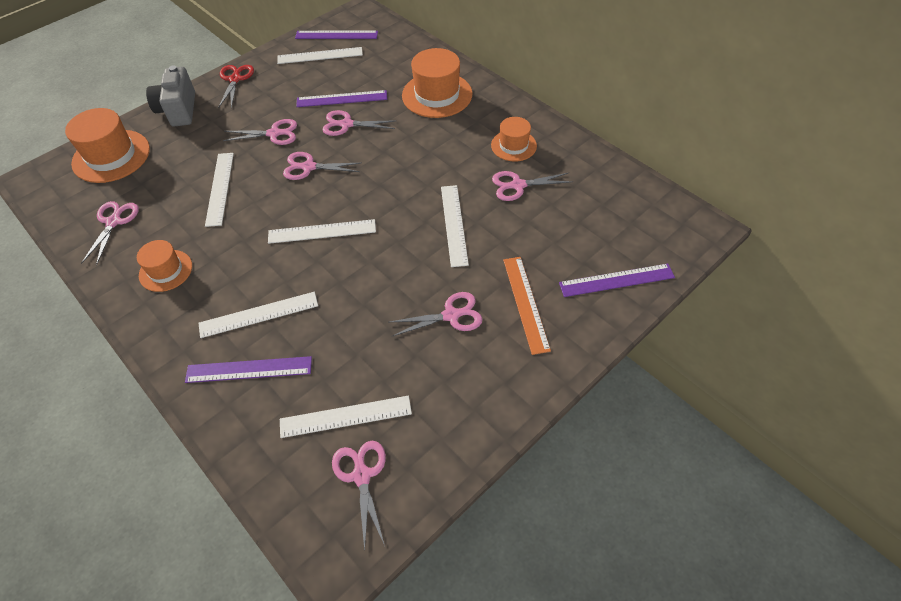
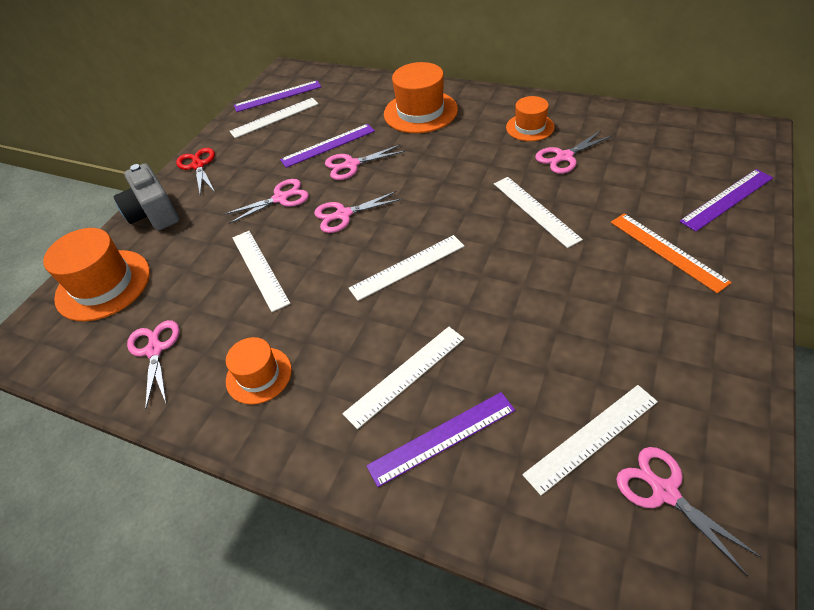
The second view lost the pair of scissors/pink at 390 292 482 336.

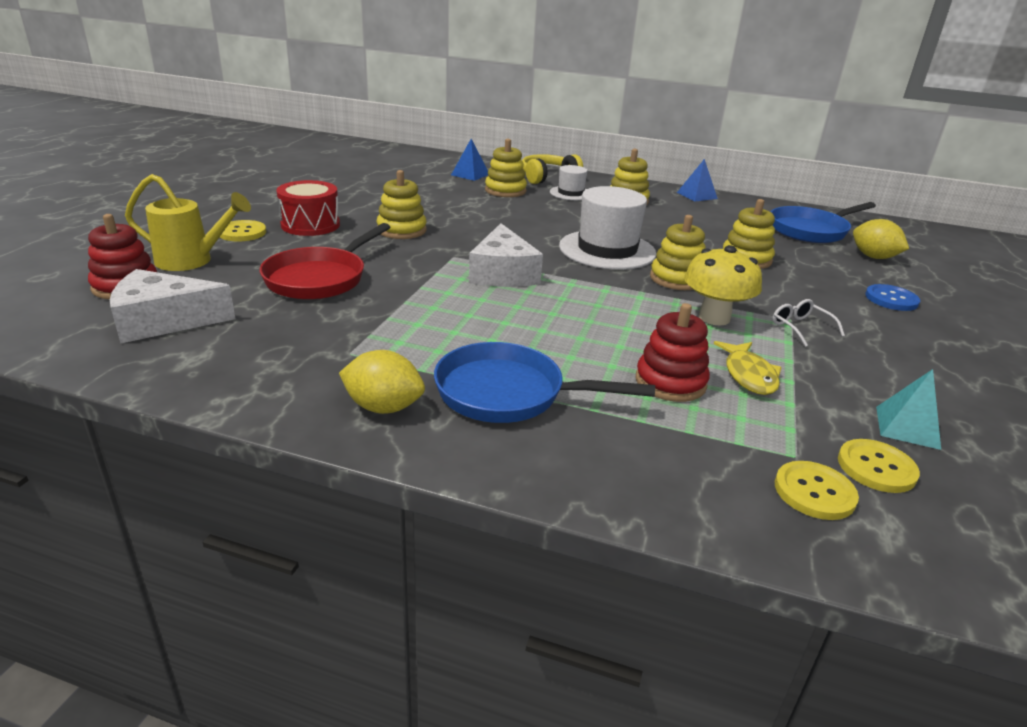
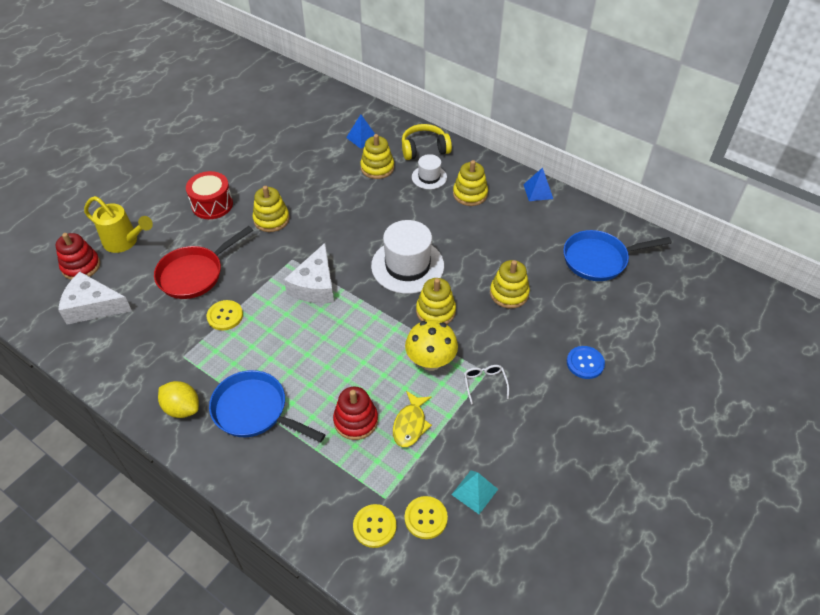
The second view lost the citrus fruit/yellow at 853 219 909 259.
The sewing button/yellow ended up elsewhere, having gone from 220 220 266 242 to 207 300 243 330.

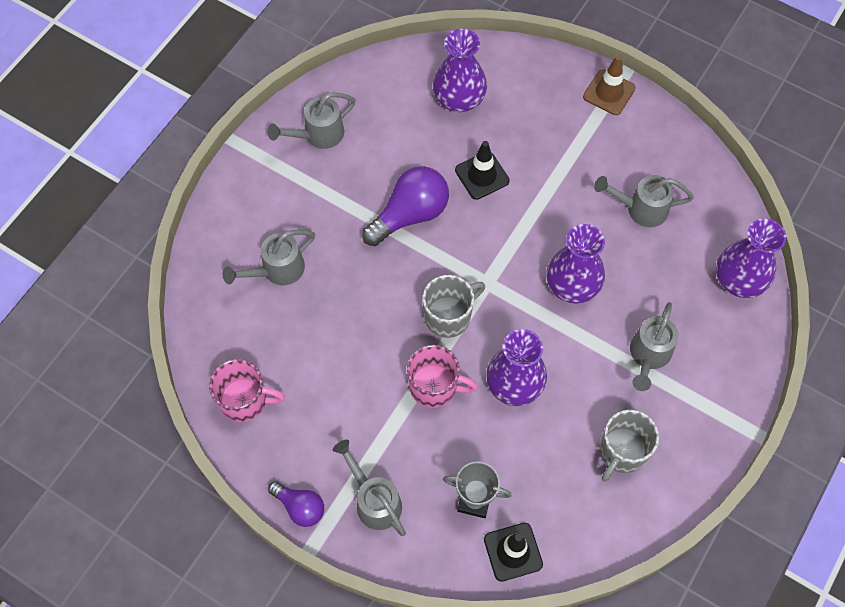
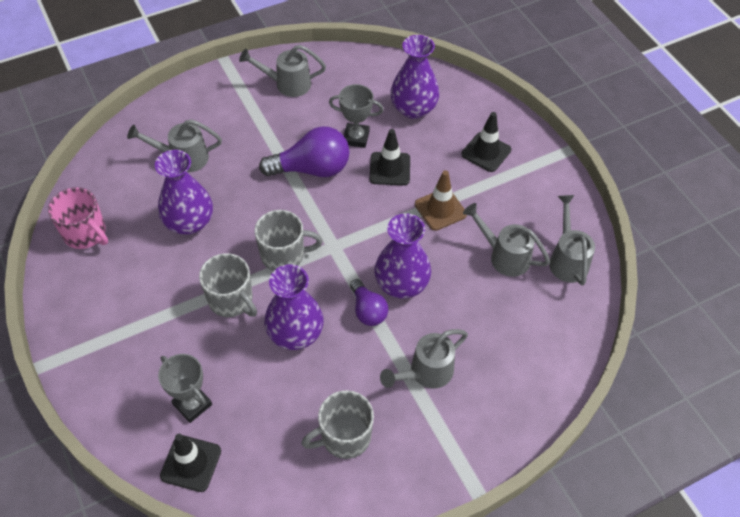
The safety cone/dark brown ended up elsewhere, having gone from 583 55 636 115 to 415 170 467 231.
The flower vase/royal purple ended up elsewhere, having gone from 716 218 786 298 to 155 150 213 235.
What was the mug/pink at 407 345 478 408 turned into the mug/grey at 199 253 257 317.
The watering can/grey ended up elsewhere, having gone from 333 440 406 536 to 549 195 595 285.
The lightbulb/royal purple ended up elsewhere, having gone from 268 481 324 527 to 350 279 388 326.
The second view gained the trophy/grey at 329 84 384 148.
The second view gained the safety cone/ebony at 461 112 511 172.

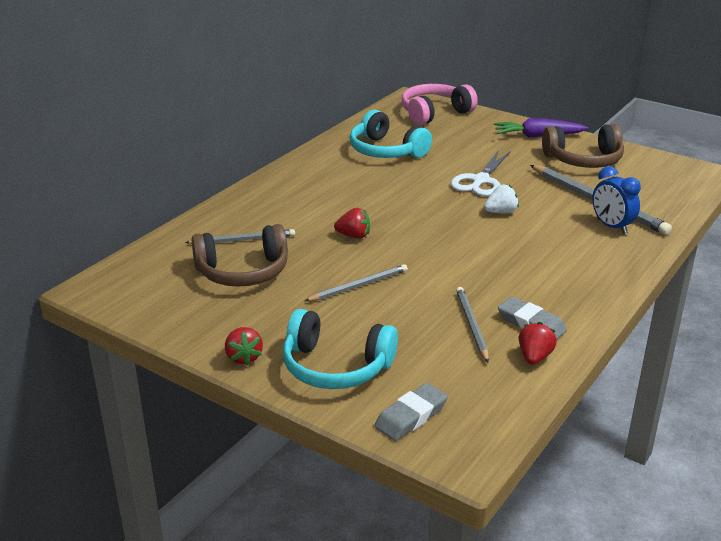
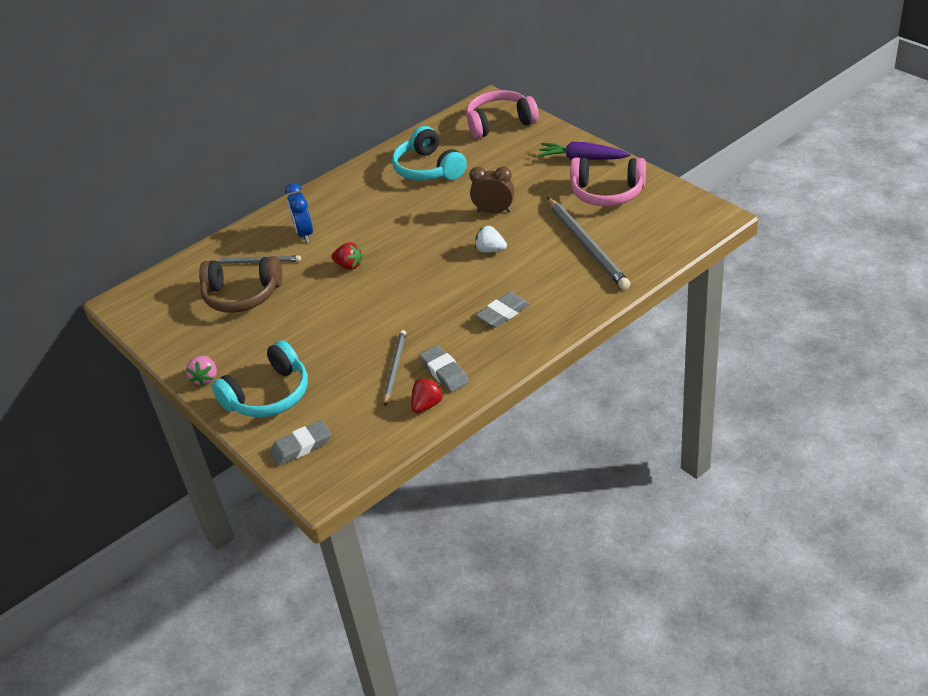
What was the over-ear headphones/dark brown at 542 124 624 168 turned into the over-ear headphones/pink at 570 157 646 206.
Where the pair of scissors/pure white stood at 451 150 510 196, the clock/dark brown came to stand at 469 166 514 213.
The clock/royal blue ended up elsewhere, having gone from 592 166 641 234 to 285 183 313 242.
The strawberry/pure white at 484 185 519 213 ended up facing another way, 150 degrees counterclockwise from before.
The second view lost the pencil/grey at 305 264 408 301.
The over-ear headphones/teal at 283 309 398 389 ended up facing another way, 75 degrees counterclockwise from before.
What was the strawberry/red at 225 327 263 366 turned into the strawberry/pink at 186 356 217 387.
The second view gained the eraser/grey at 476 292 530 327.

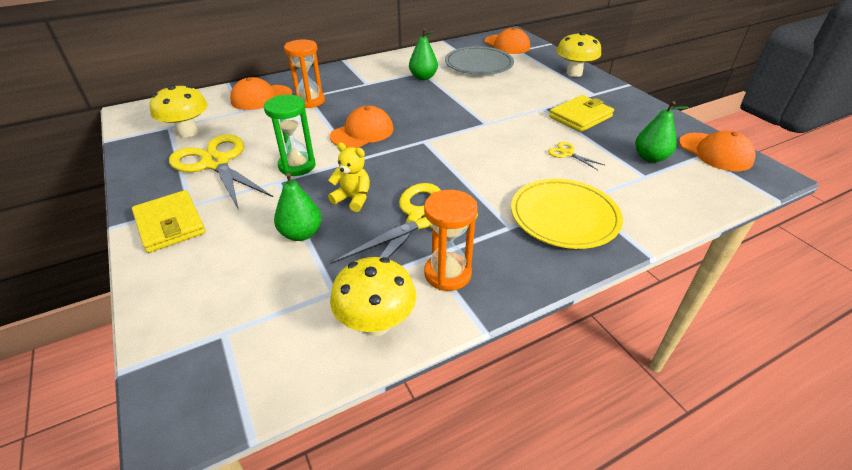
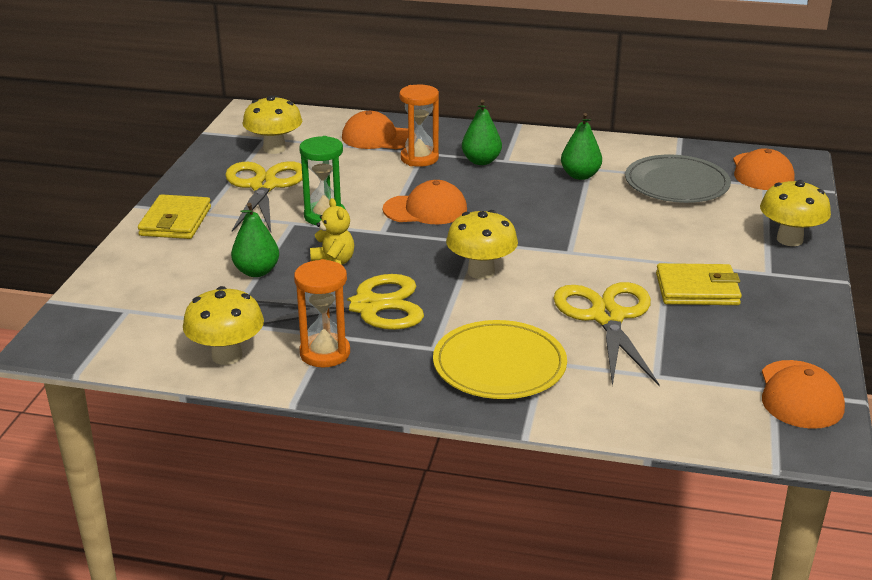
The pear fruit/green ended up elsewhere, having gone from 635 101 689 163 to 462 100 502 165.
The size of the pair of scissors/yellow at 548 142 604 170 changed by a factor of 2.35.
The second view gained the toadstool/yellow at 446 210 518 279.

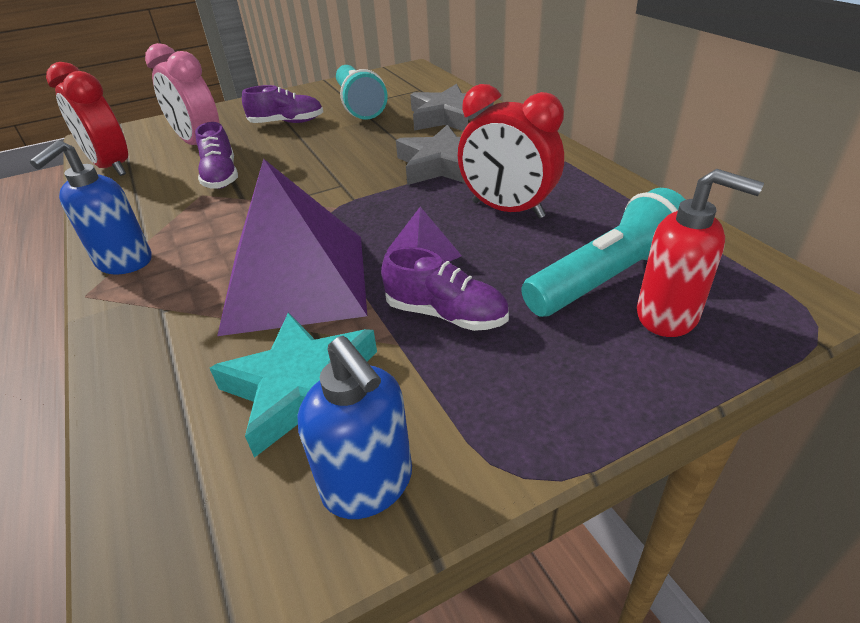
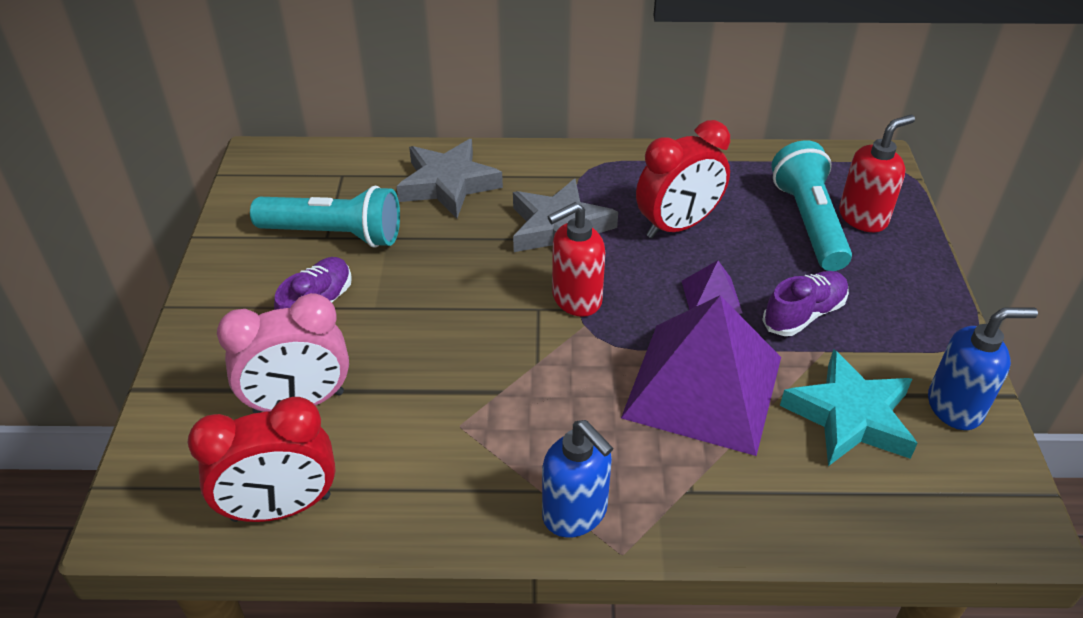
The second view lost the shoe/royal purple at 195 122 238 189.
The second view gained the soap dispenser/red at 547 202 605 317.

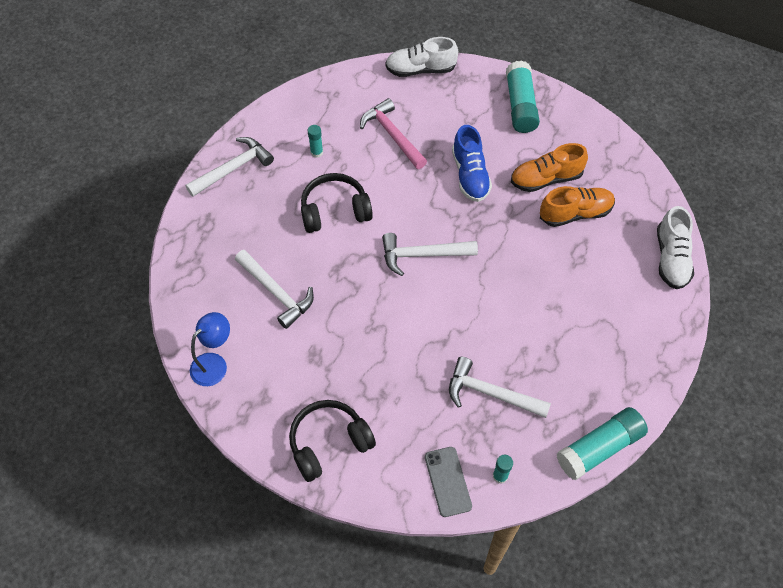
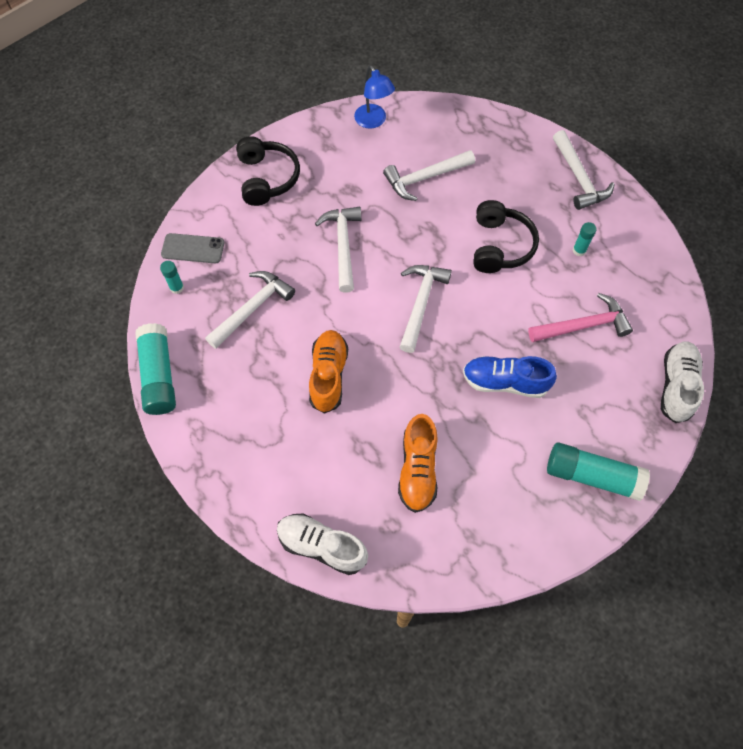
The shoe/orange ended up elsewhere, having gone from 511 143 588 192 to 309 330 348 414.
The second view gained the hammer/pure white at 315 207 361 293.

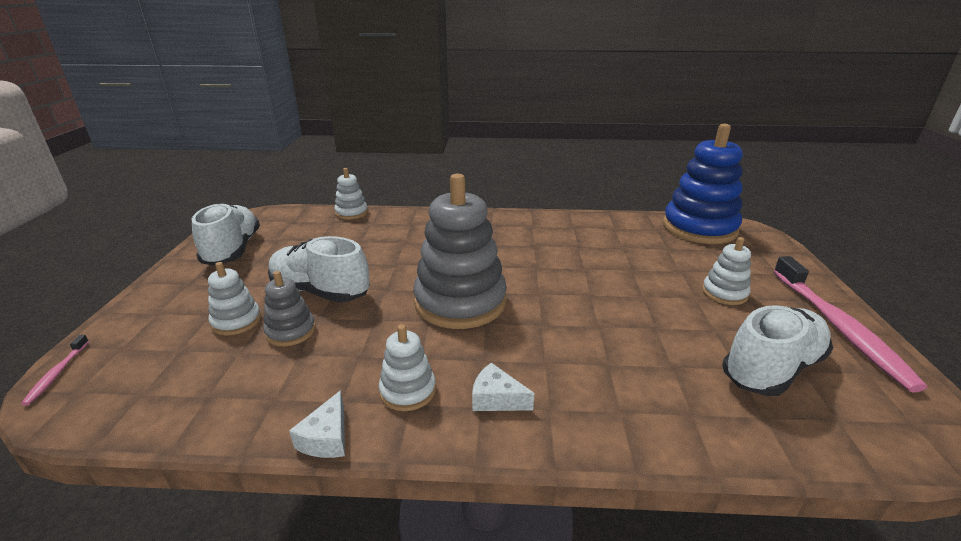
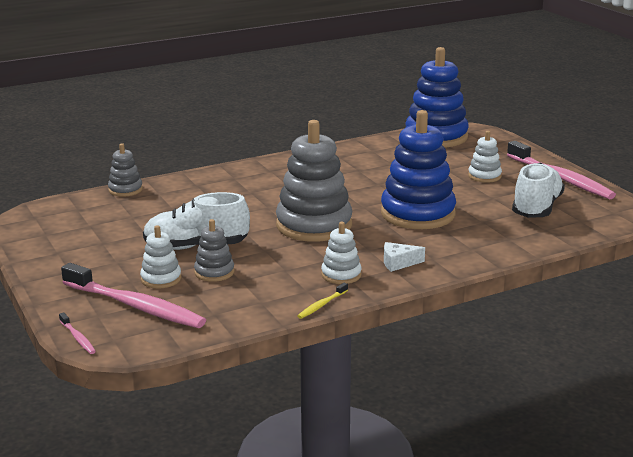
What was the stacking rings/pure white at 334 168 368 220 turned into the stacking rings/grey at 108 143 143 197.
The second view lost the shoe/pure white at 192 203 260 265.
Where the piece of cheese/pure white stood at 289 390 345 458, the dental brush/yellow came to stand at 297 283 348 319.
The second view gained the stacking rings/royal blue at 381 110 456 229.
The second view gained the dental brush/pink at 61 263 206 328.

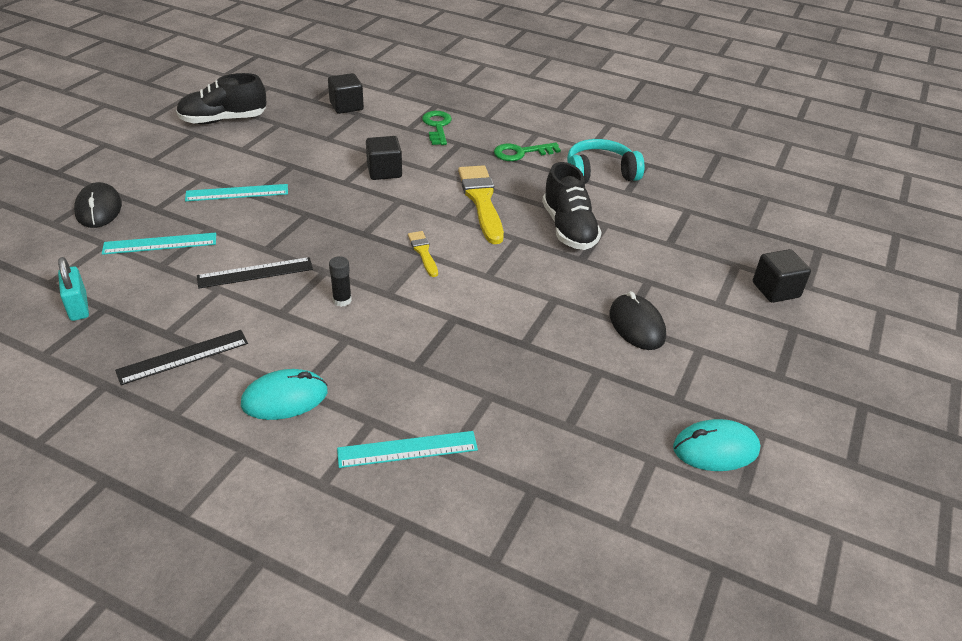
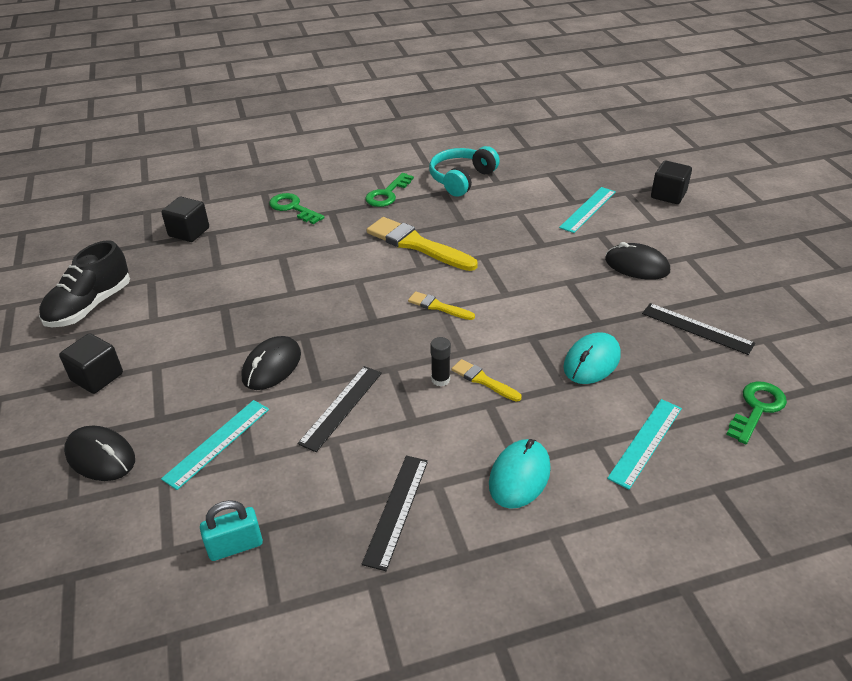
The solid cube/ebony ended up elsewhere, having gone from 366 136 402 180 to 59 333 123 394.
The second view lost the shoe/ebony at 542 162 602 250.
The measuring stick/teal ended up elsewhere, having gone from 185 184 288 202 to 559 187 616 233.
The small lock/teal at 58 257 89 321 ended up facing another way, 45 degrees counterclockwise from before.
The mouse/teal ended up elsewhere, having gone from 673 419 760 471 to 563 332 621 384.
The second view gained the measuring stick/ebony at 642 303 755 355.
The second view gained the mouse/ebony at 242 336 301 390.
The second view gained the brush/yellow at 451 359 522 402.
The second view gained the door key/green at 726 381 787 444.

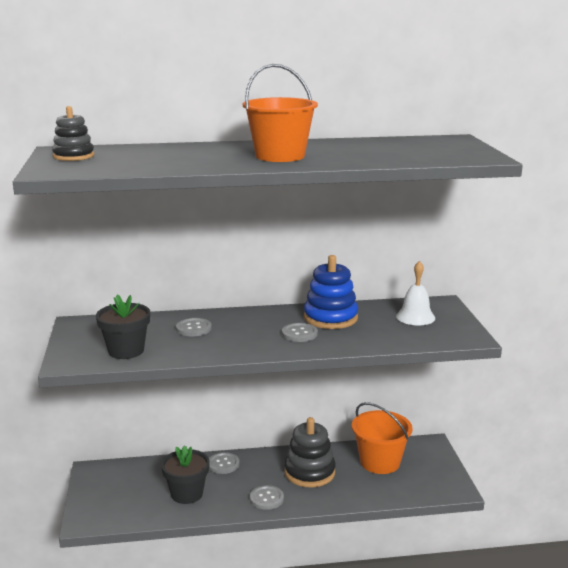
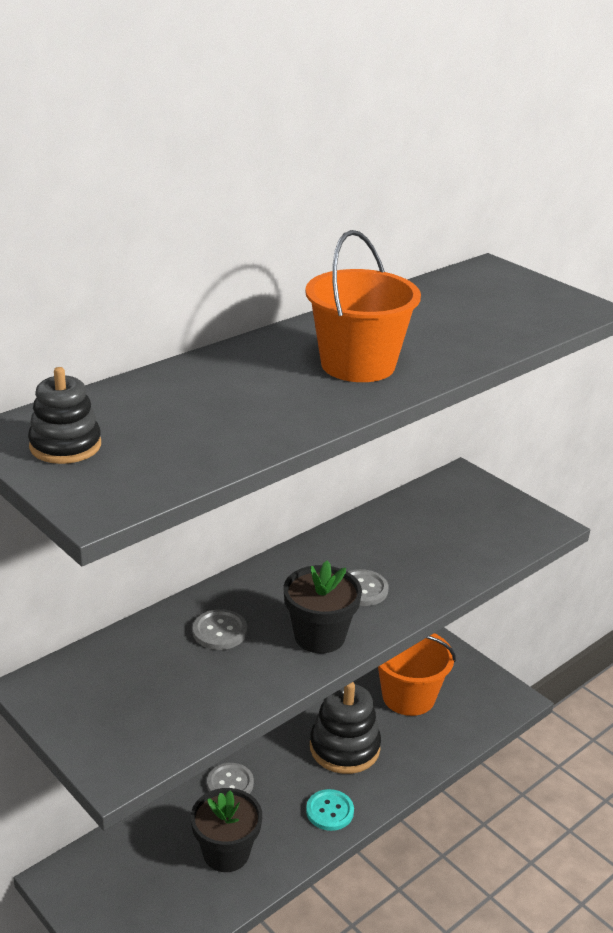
The second view lost the stacking rings/royal blue at 304 255 358 329.
The second view lost the bell/pure white at 396 261 435 325.
The flower pot/ebony ended up elsewhere, having gone from 96 295 150 359 to 283 560 362 653.
What was the sewing button/grey at 250 485 284 510 turned into the sewing button/teal at 306 789 354 831.

